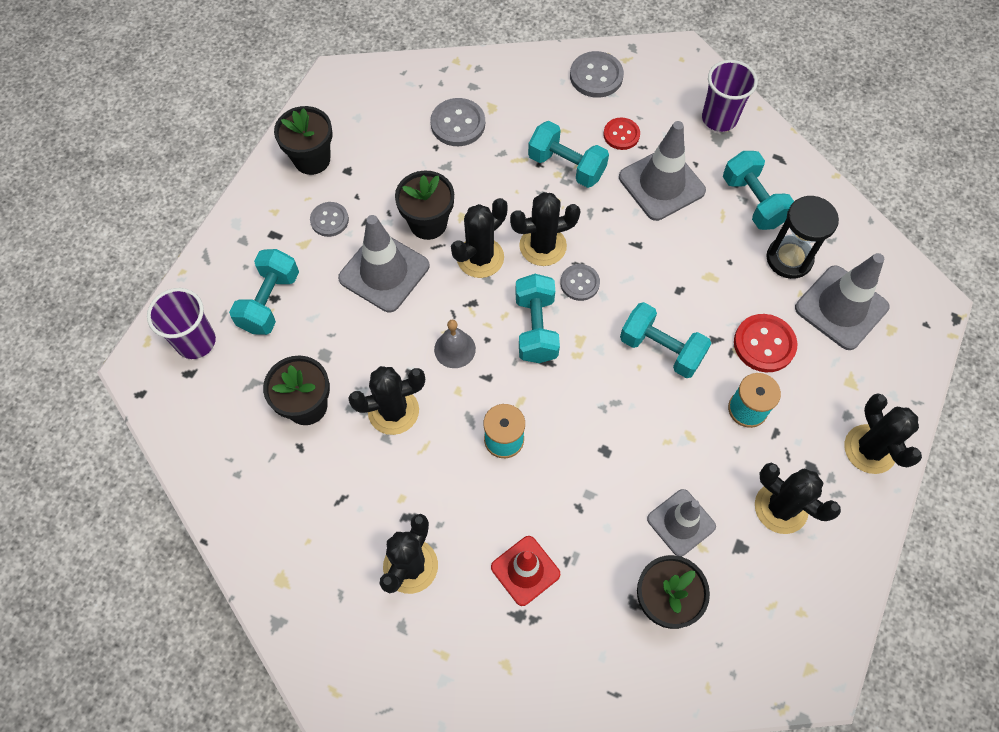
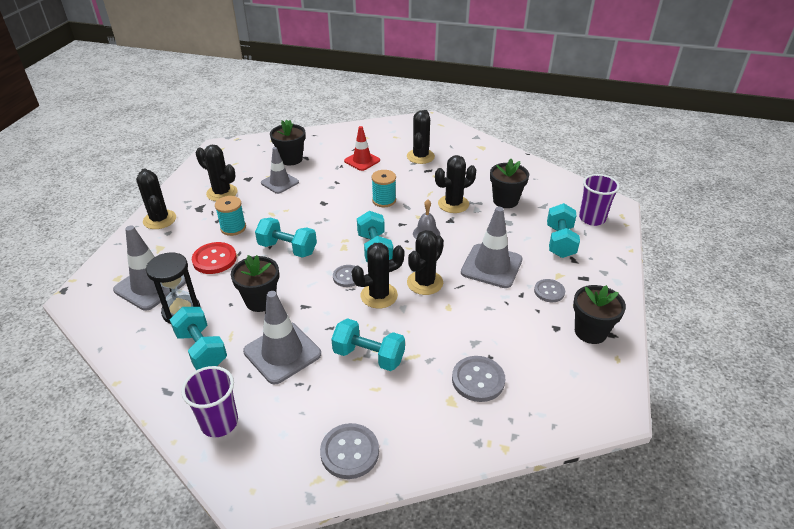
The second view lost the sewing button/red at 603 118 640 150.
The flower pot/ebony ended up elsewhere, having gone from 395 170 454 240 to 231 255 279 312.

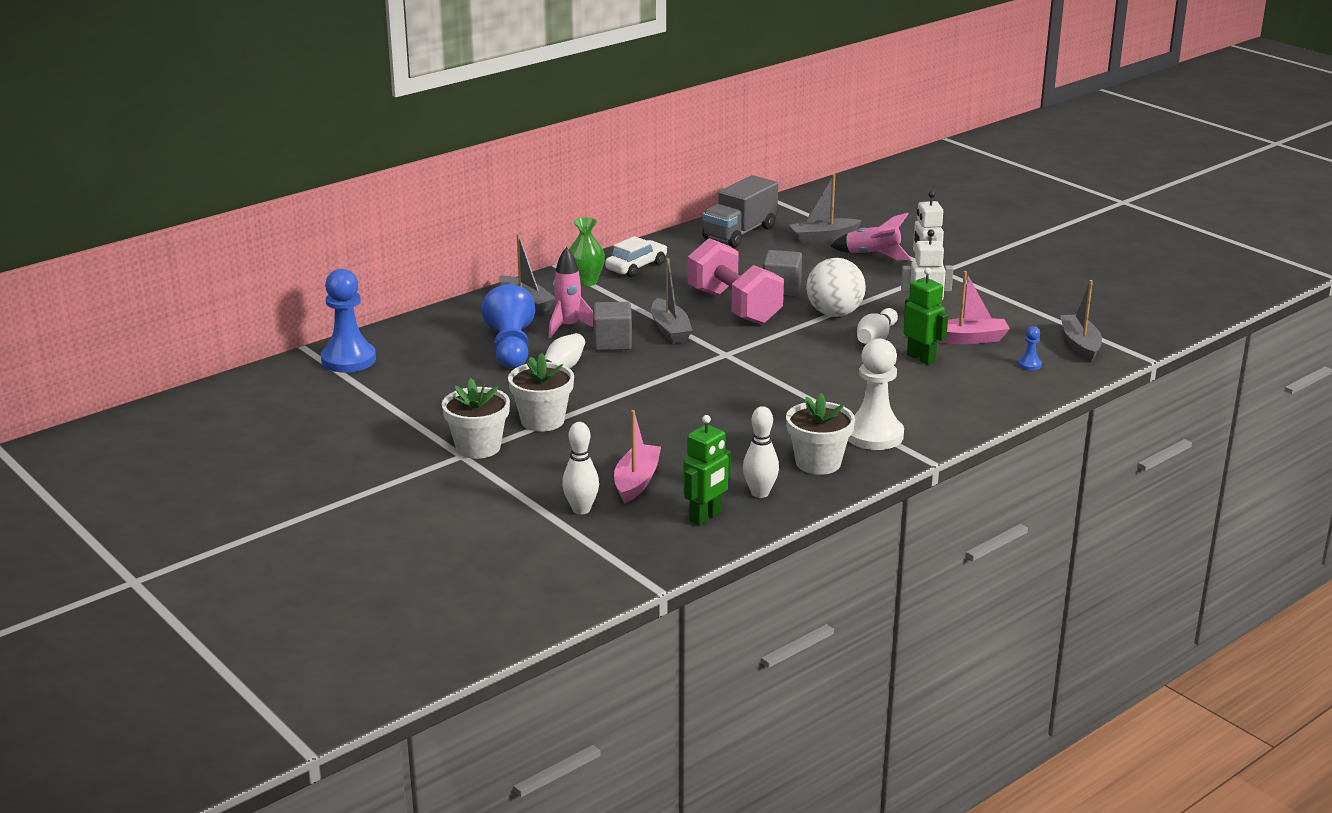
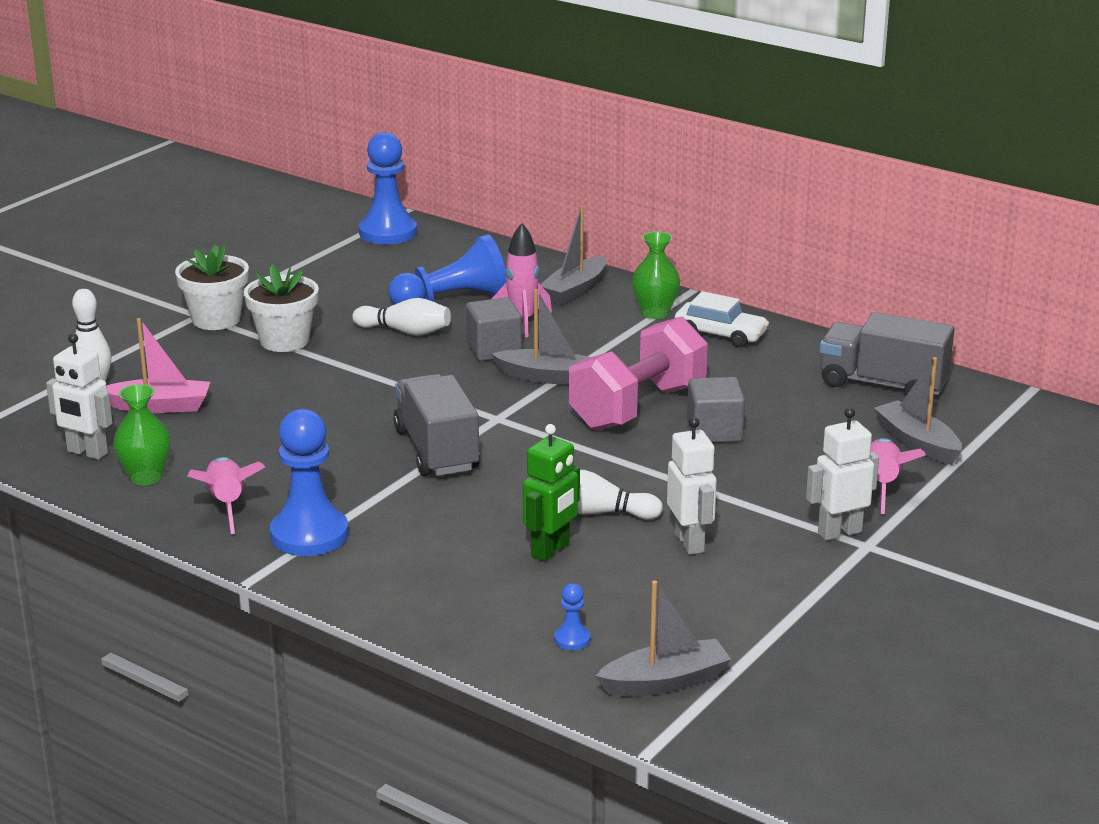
The sailboat/grey at 651 258 693 344 ended up facing another way, 135 degrees counterclockwise from before.
The second view lost the sphere/pure white at 806 258 866 317.
The second view lost the sailboat/pink at 937 271 1010 344.
What was the game pawn/pure white at 848 338 904 450 turned into the game pawn/royal blue at 270 409 348 556.
Where the flower pot/pure white stood at 786 393 855 475, the rocket/pink came to stand at 187 457 265 534.
Where the bowling pin/pure white stood at 743 406 779 498, the flower vase/green came to stand at 113 384 171 485.
What was the toy robot/green at 683 415 731 526 turned into the toy robot/pure white at 46 333 112 460.
The second view gained the truck/grey at 393 374 480 476.

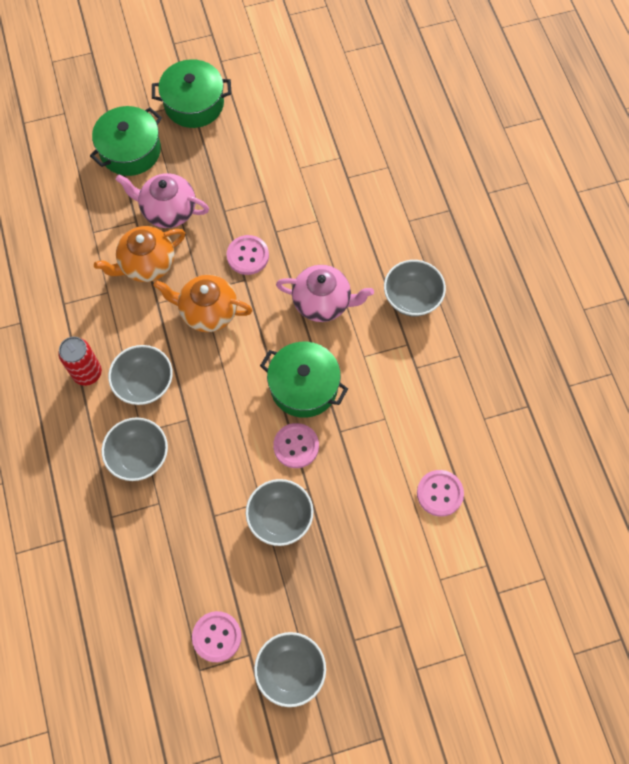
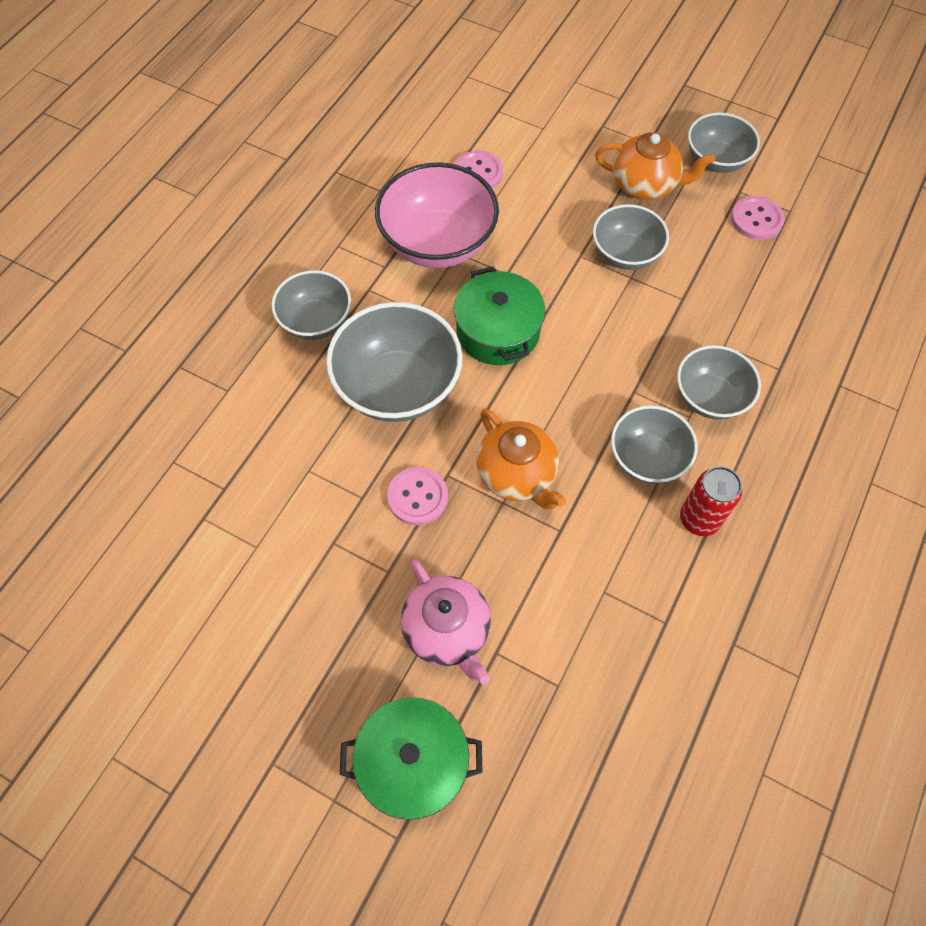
The second view lost the pot/green at 152 59 231 128.
The teapot/orange ended up elsewhere, having gone from 94 226 185 282 to 595 132 715 200.
Where the teapot/pink stood at 276 265 374 322, the deep dish/grey came to stand at 326 302 462 422.
The second view lost the sewing button/pink at 273 423 319 468.
The second view gained the deep dish/pink at 375 163 499 268.

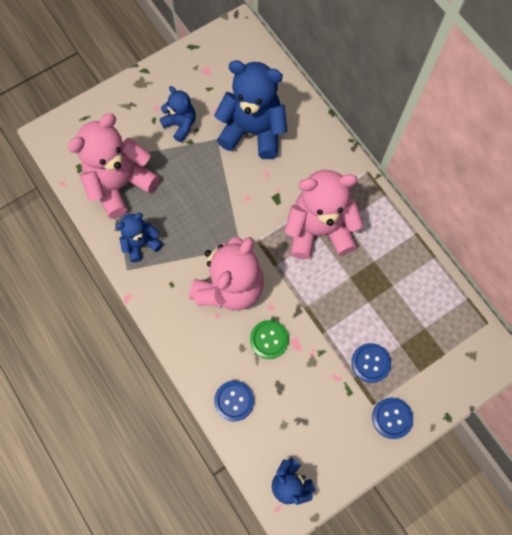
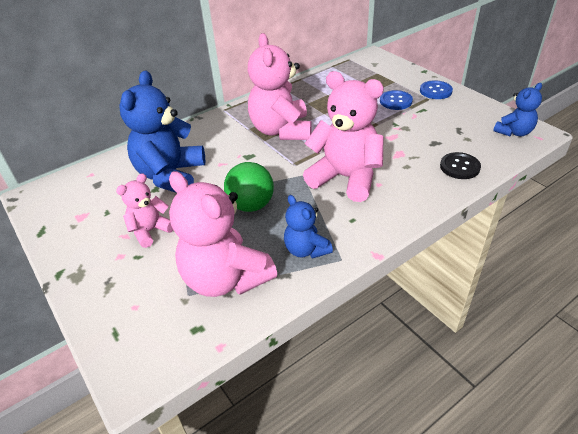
What was the teddy bear/royal blue at 160 86 196 142 turned into the teddy bear/pink at 116 173 173 248.
The second view lost the sewing button/green at 250 320 289 359.
What was the sewing button/royal blue at 214 381 254 421 turned into the sewing button/ebony at 440 152 481 179.
The second view gained the sphere/green at 224 162 274 212.

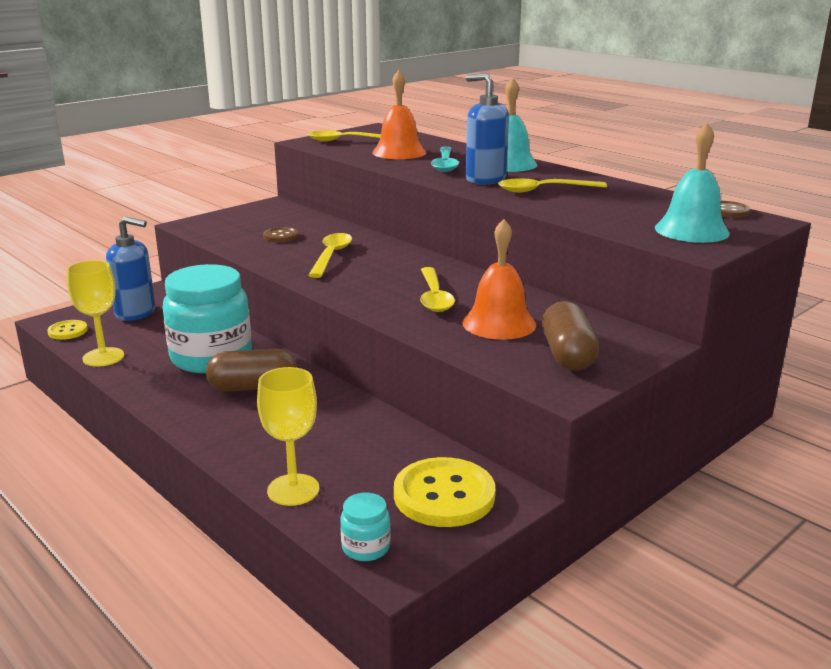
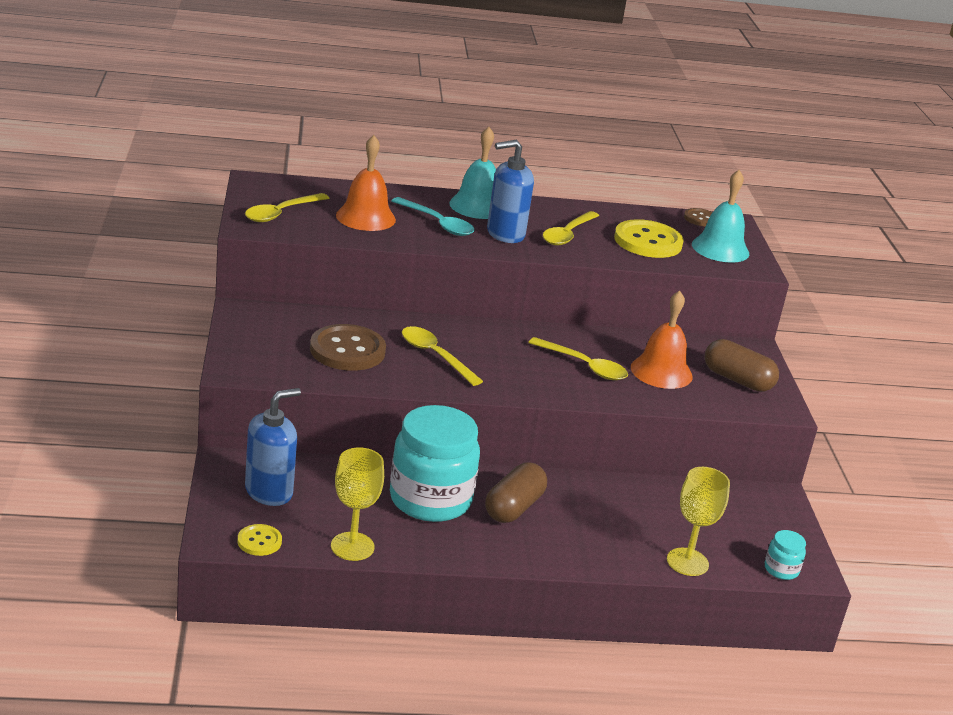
The size of the sewing button/dark brown at 263 227 299 242 changed by a factor of 1.94.
The sewing button/yellow ended up elsewhere, having gone from 394 457 495 527 to 614 219 684 258.

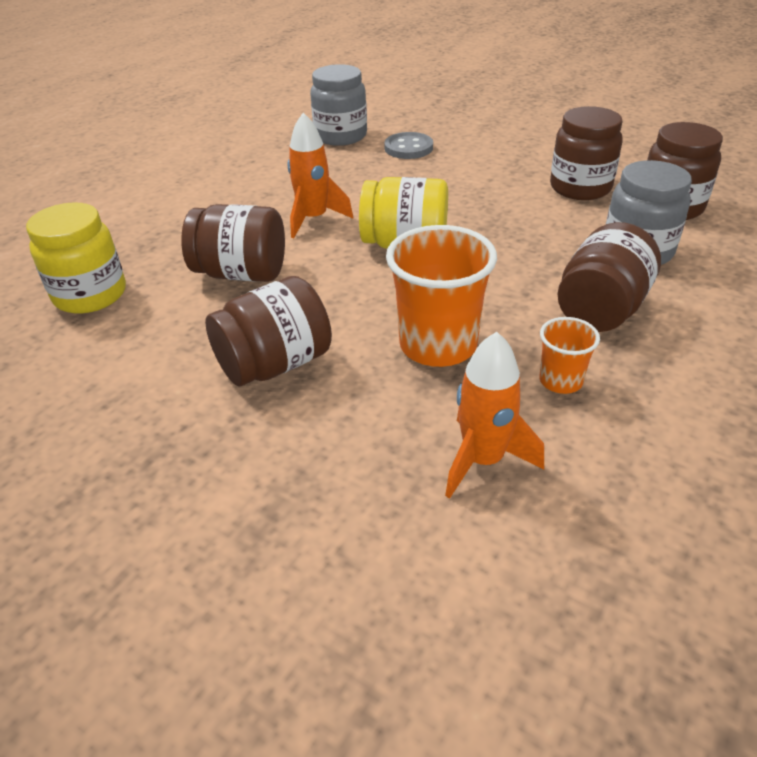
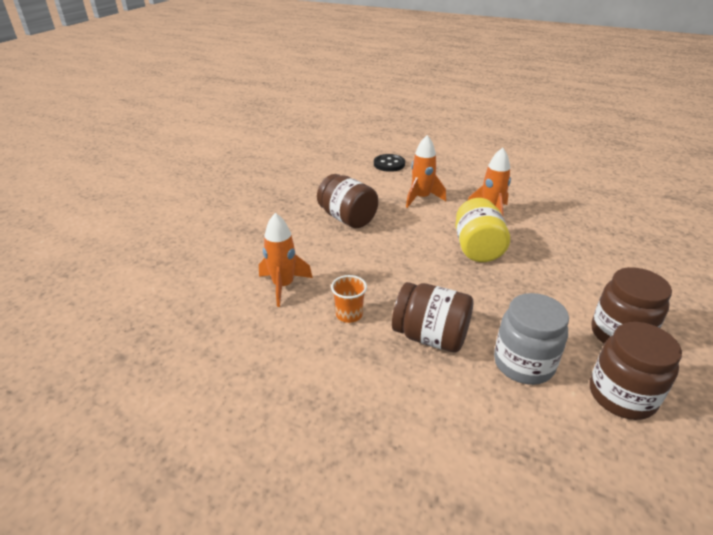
The second view lost the jar/grey at 310 64 367 146.
The second view lost the sewing button/grey at 384 132 433 159.
Where the jar/yellow stood at 26 202 126 314, the sewing button/ebony came to stand at 374 154 405 172.
Where the jar/dark brown stood at 181 204 285 282, the rocket/orange came to stand at 406 135 446 208.
The second view lost the beaker/orange at 386 225 497 367.

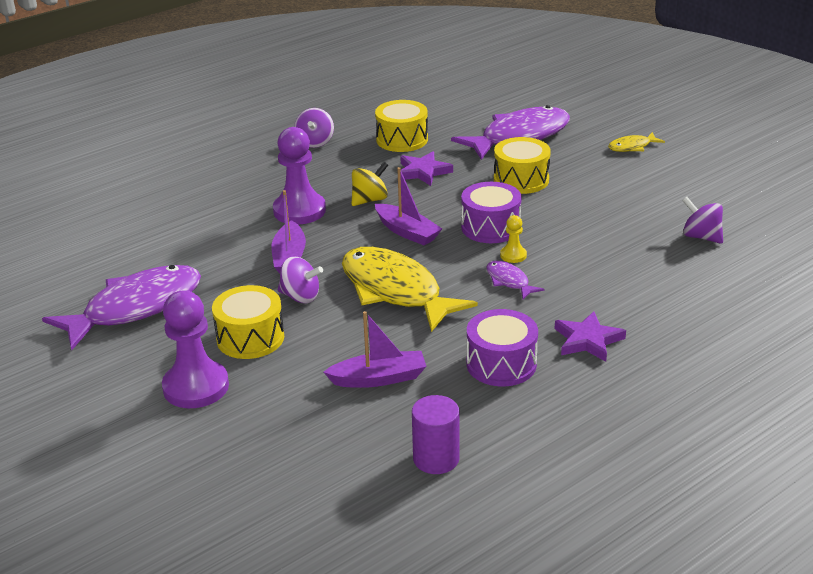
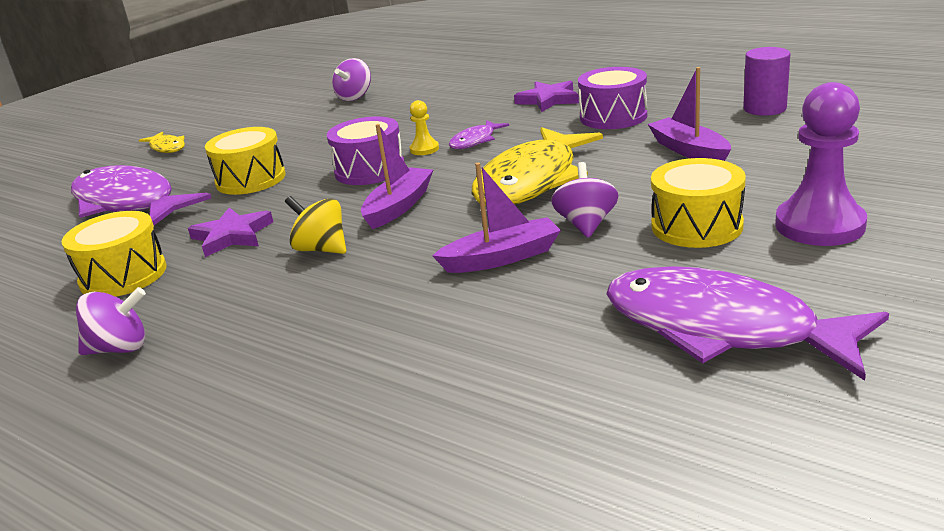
The second view lost the game pawn/royal purple at 273 127 326 225.

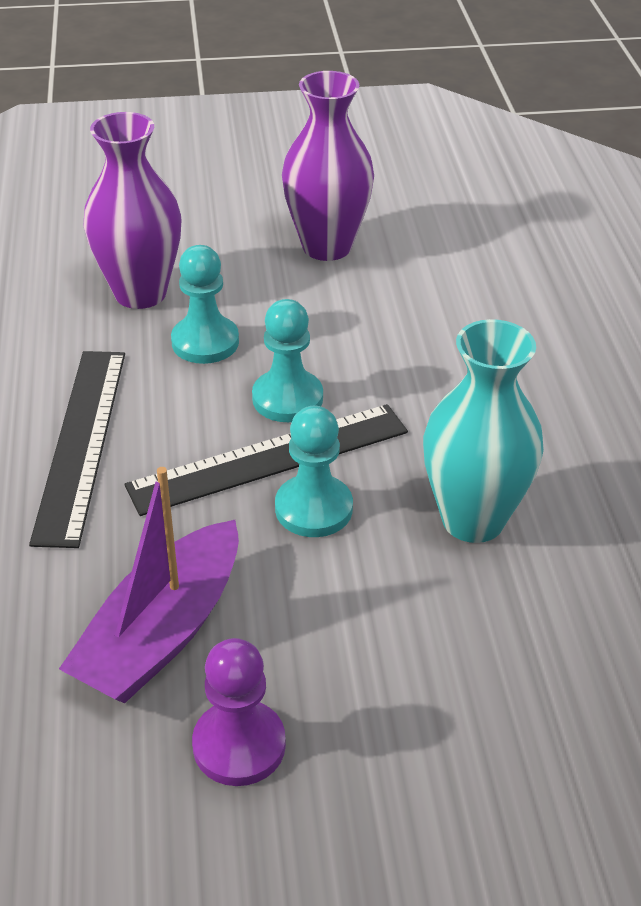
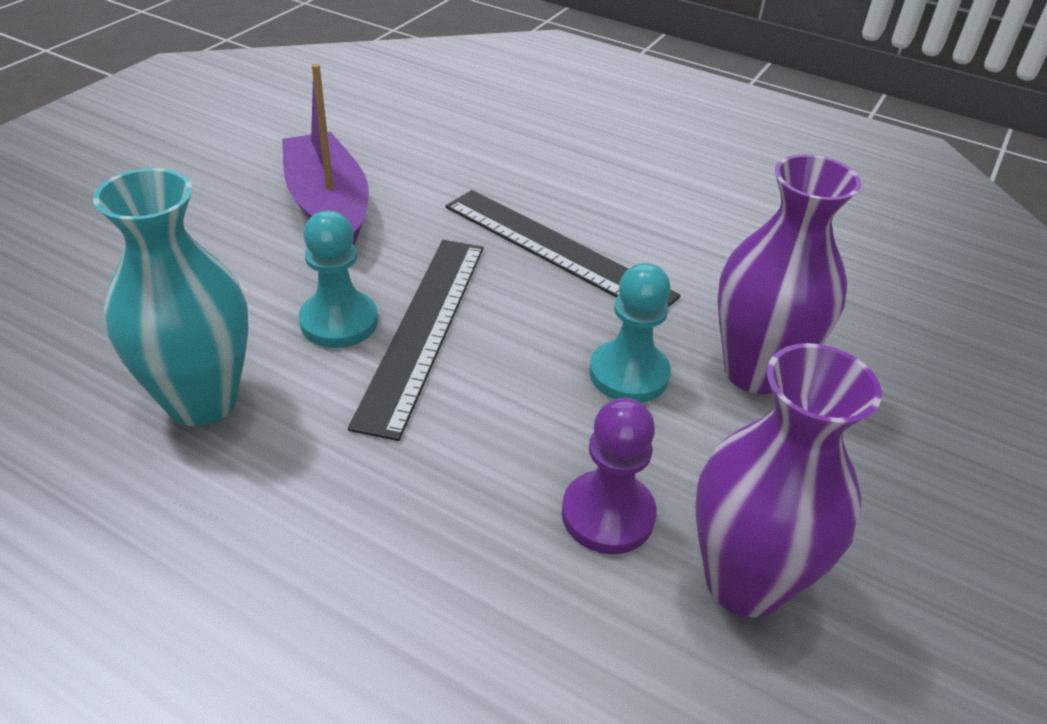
The second view lost the game pawn/teal at 252 299 323 422.
The game pawn/royal purple ended up elsewhere, having gone from 192 638 286 786 to 562 398 657 554.

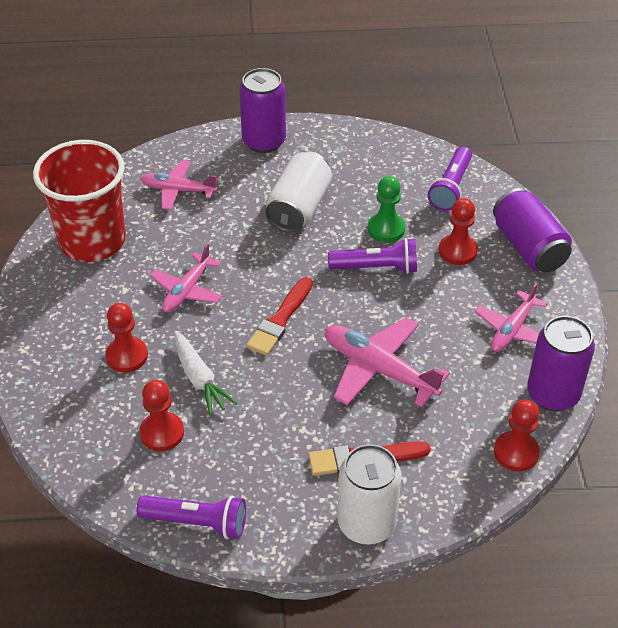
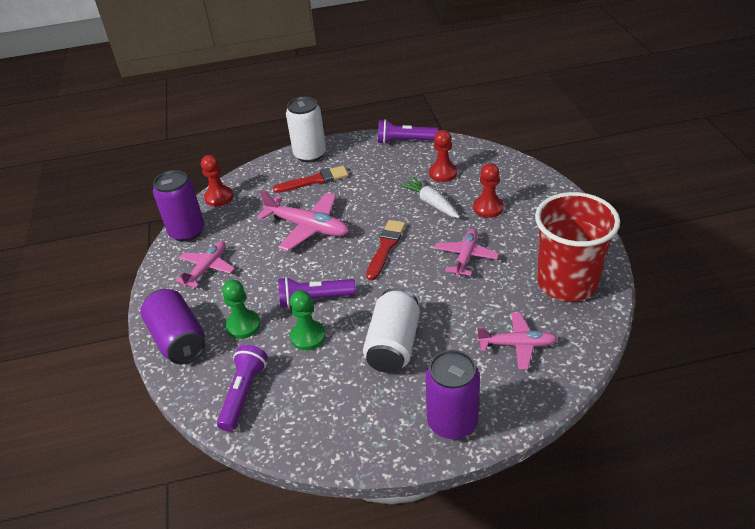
What was the game pawn/red at 439 198 478 265 turned into the game pawn/green at 222 280 261 339.

